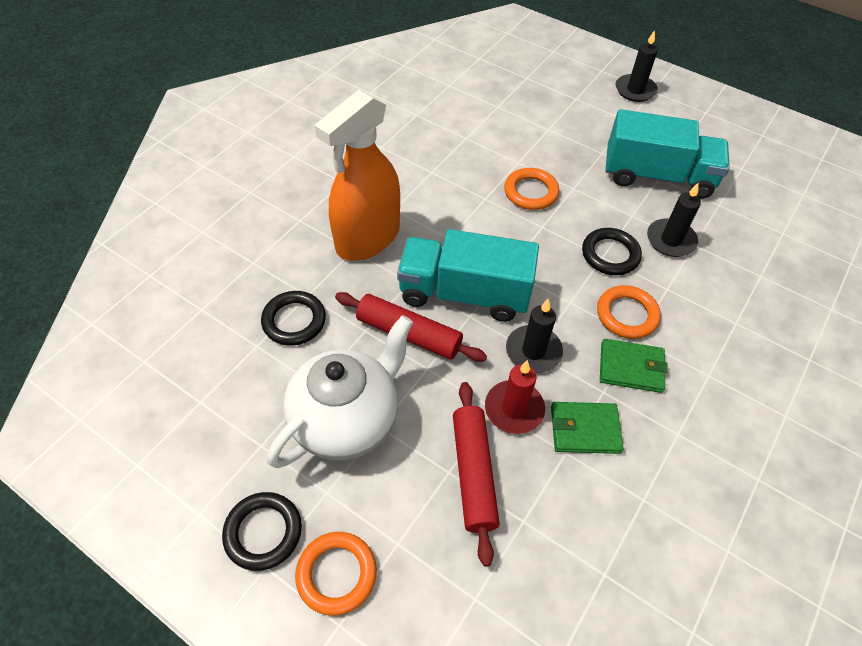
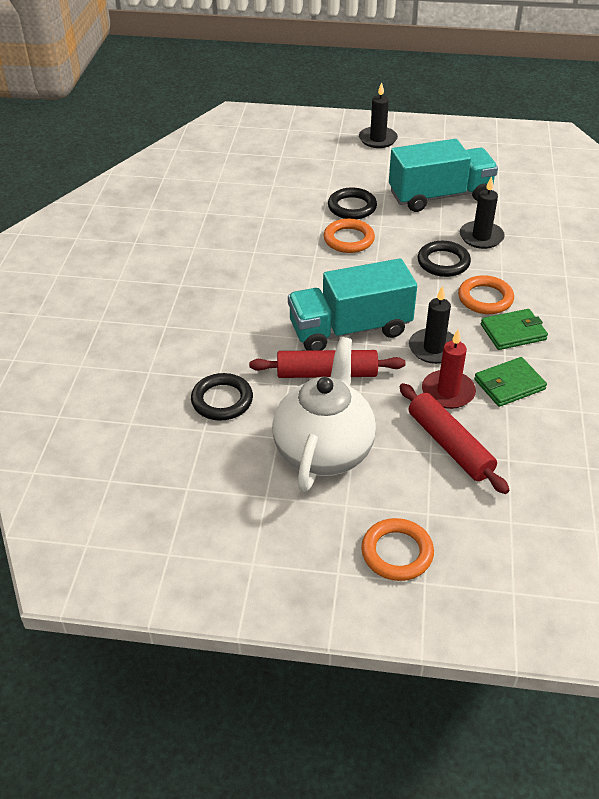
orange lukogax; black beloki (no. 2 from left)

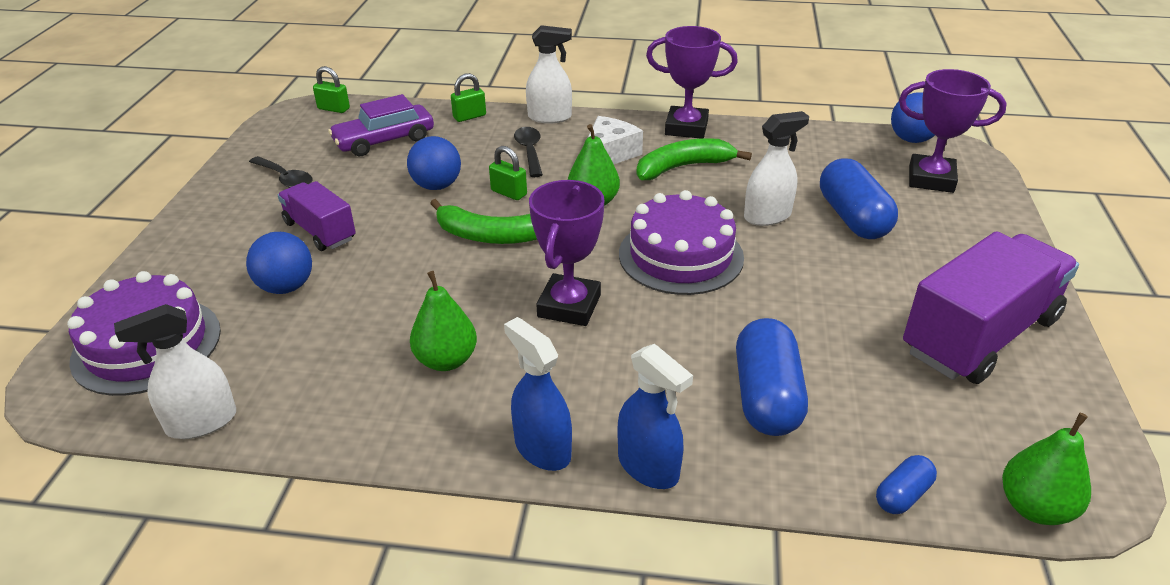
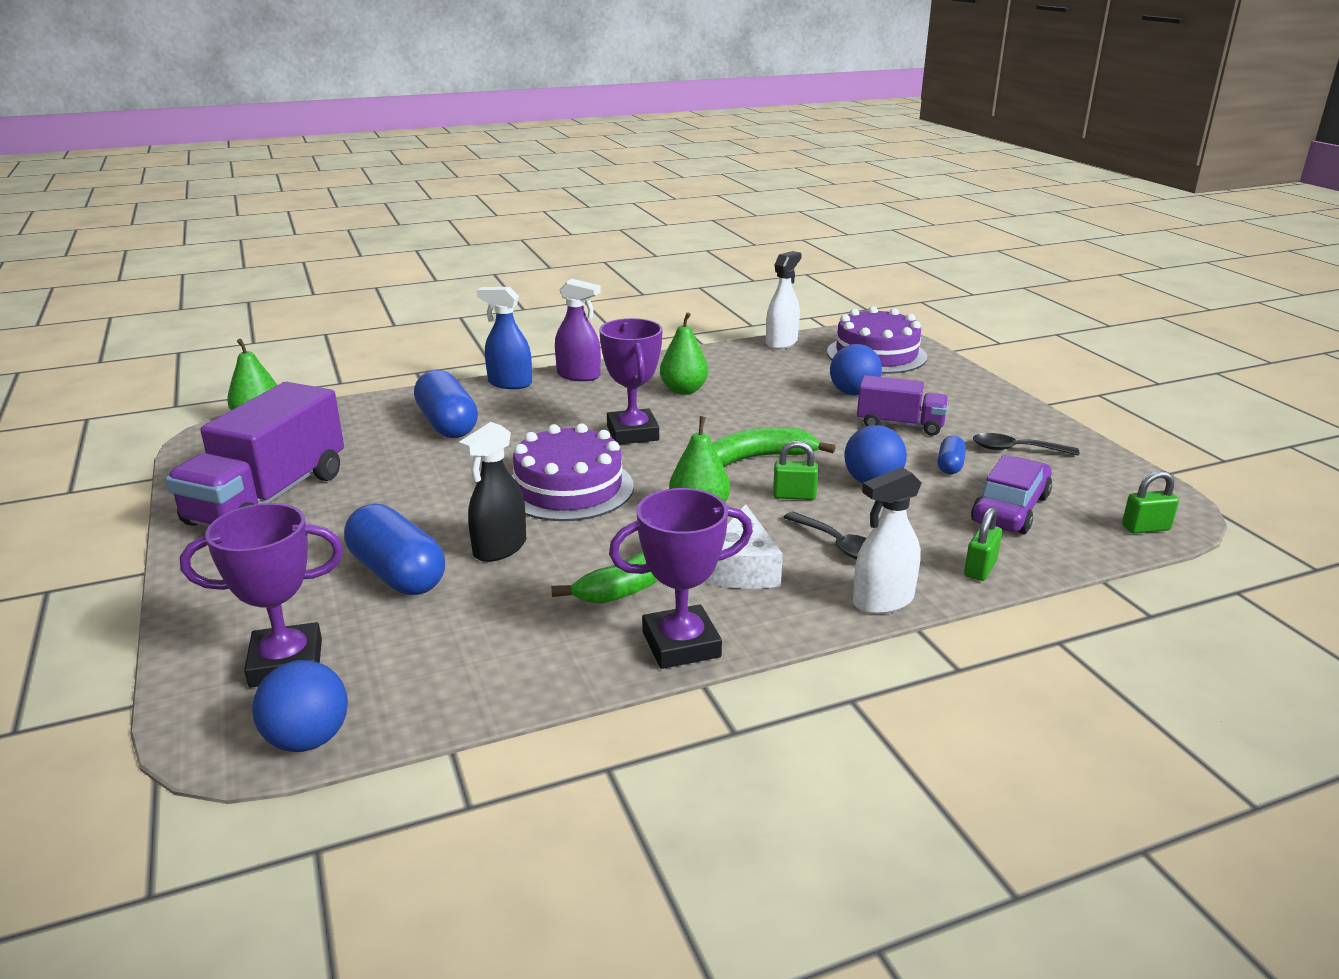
black lukogax; purple lukogax; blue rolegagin (no. 3 from left)

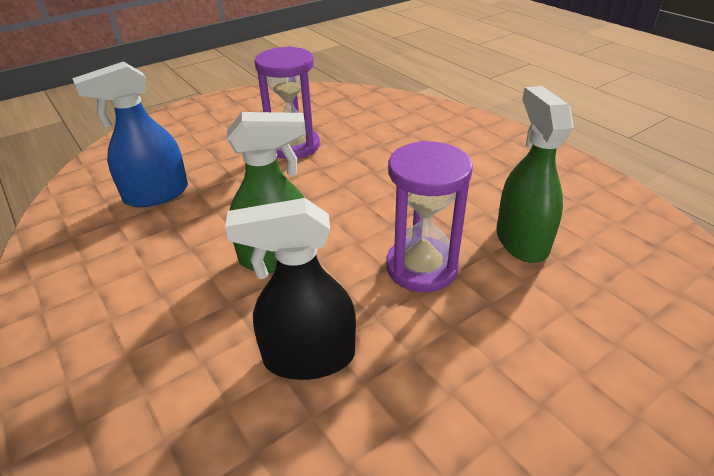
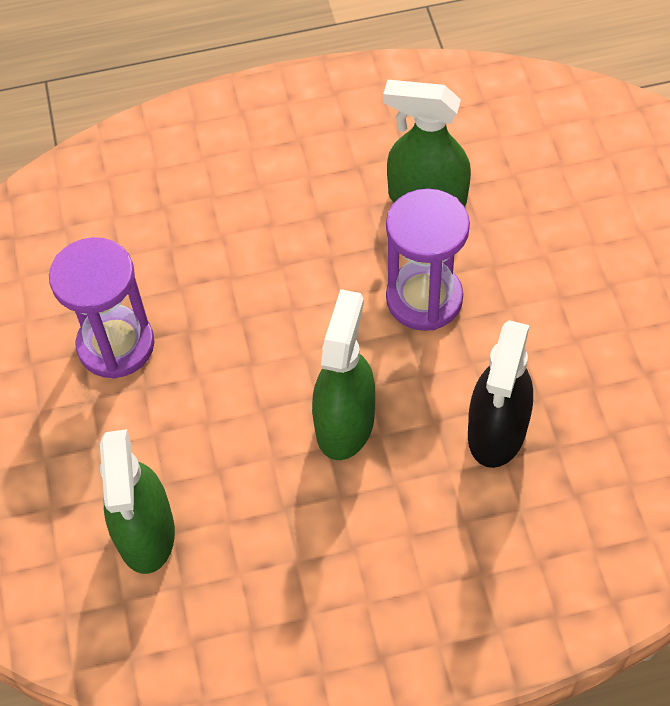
green lukogax (no. 1 from left)

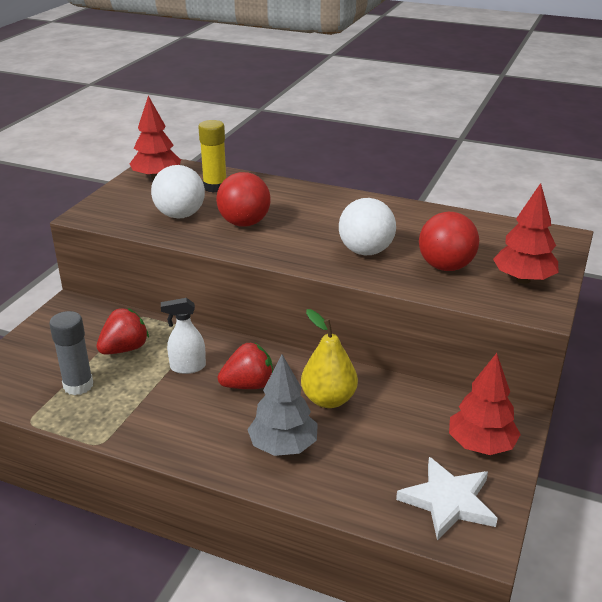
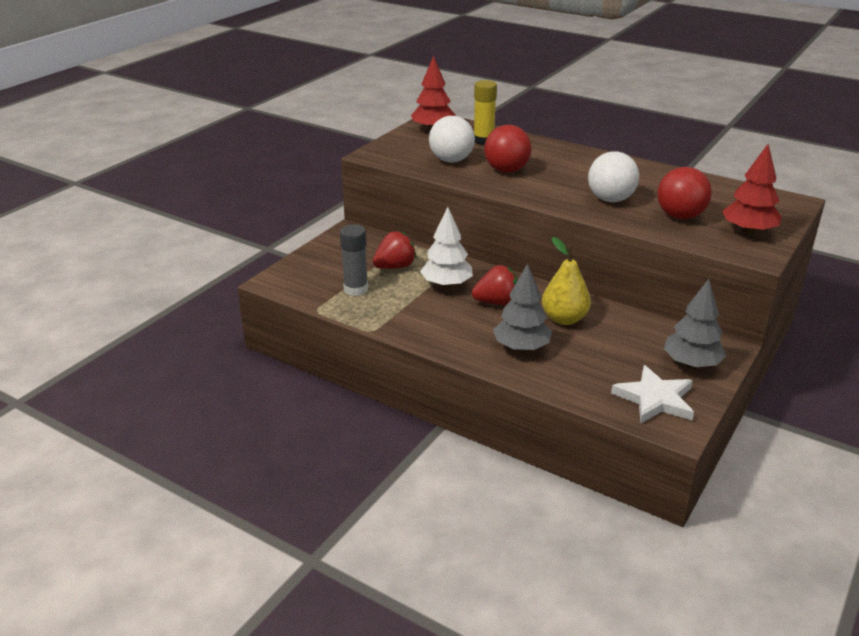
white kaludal; grey kaludal (no. 2 from left)

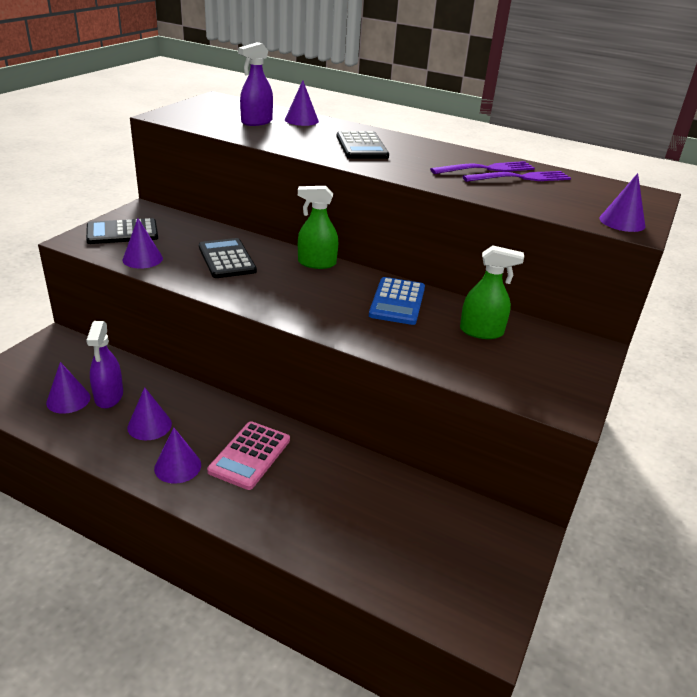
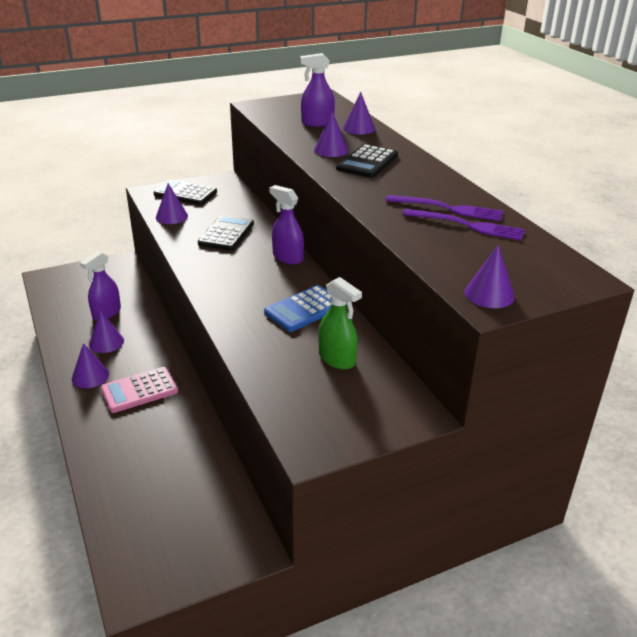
purple lukogax (no. 2 from left); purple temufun (no. 4 from left)

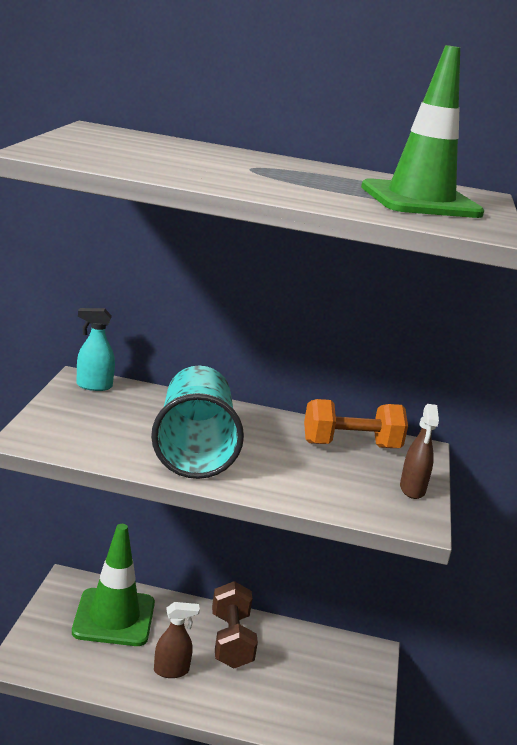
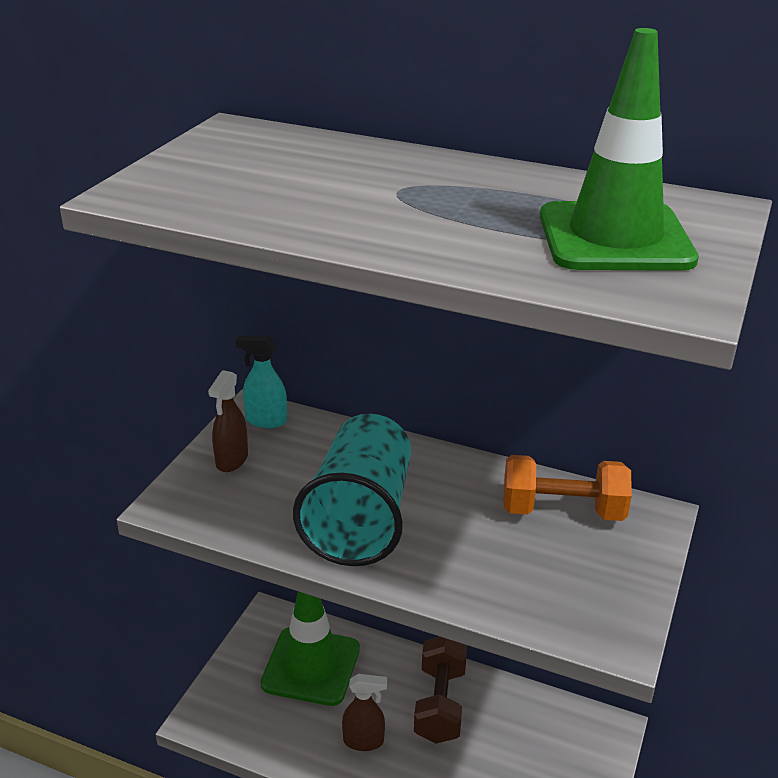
brown lukogax (no. 1 from left)

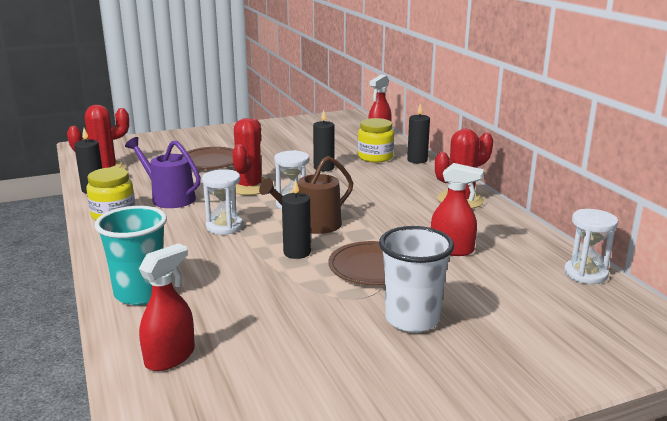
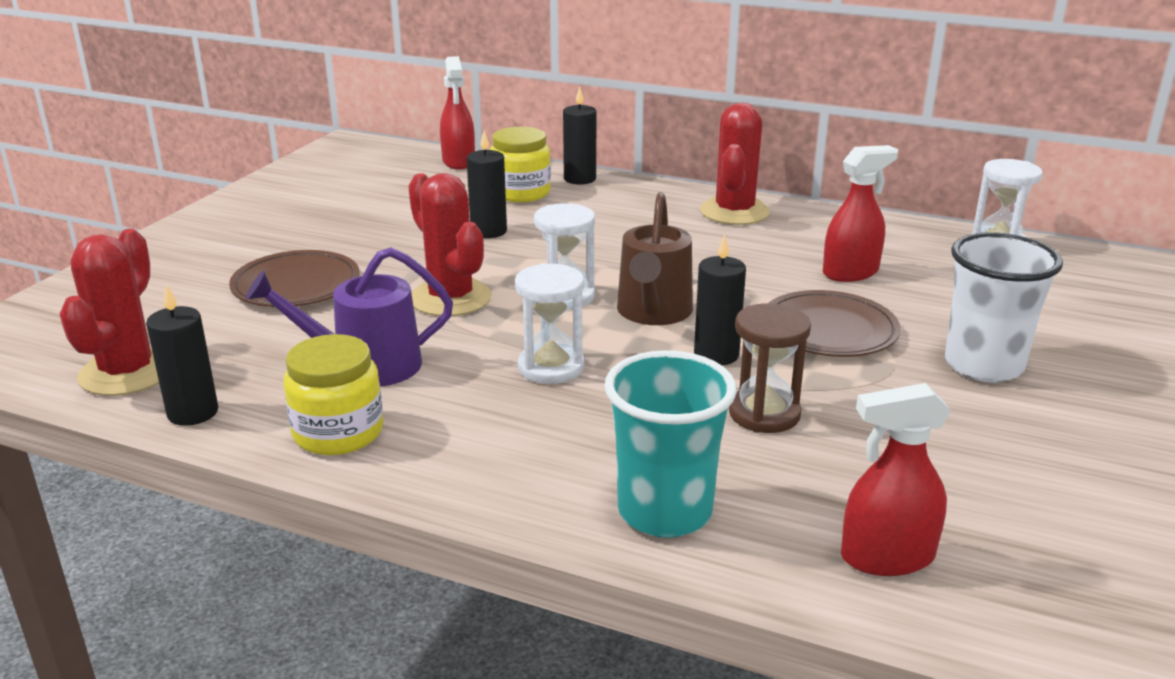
red lukogax (no. 3 from left); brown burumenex

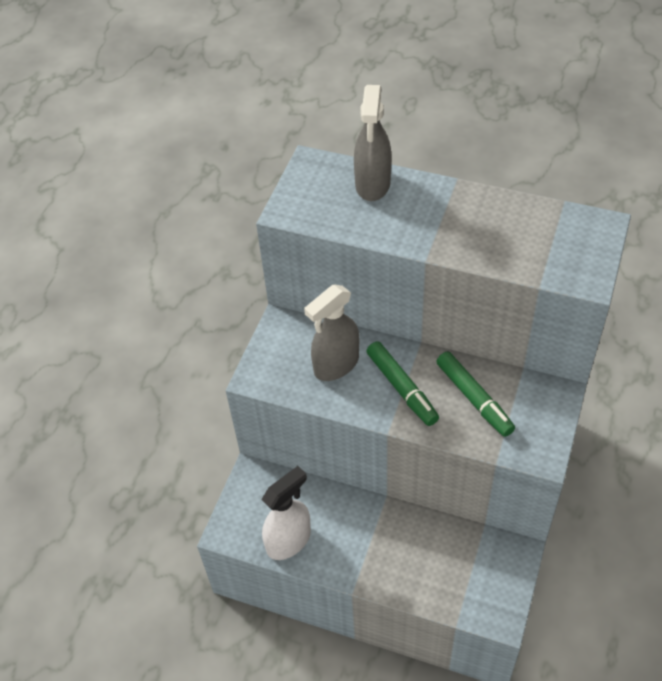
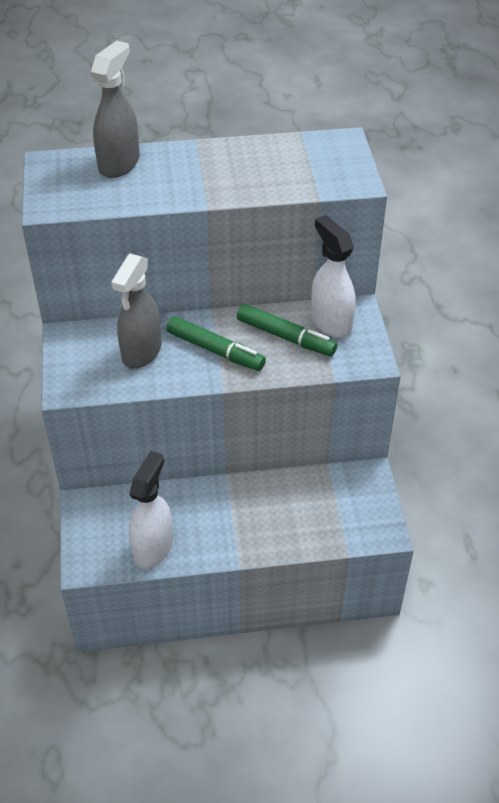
grey lukogax (no. 1 from left); white lukogax (no. 2 from left)

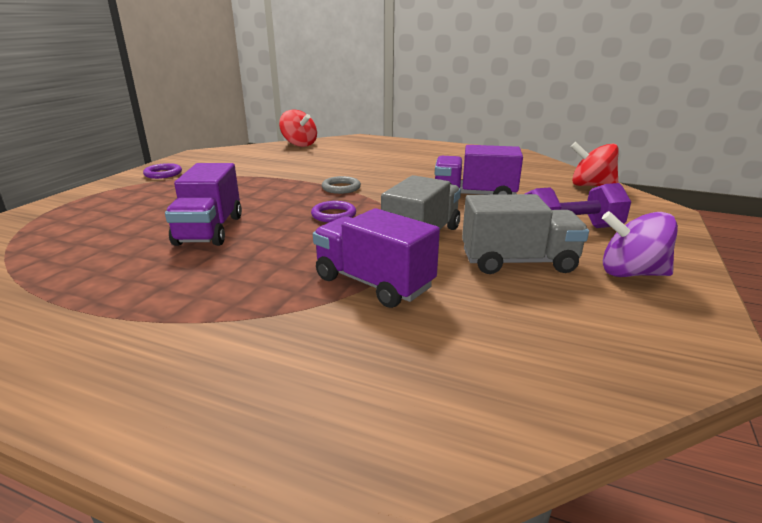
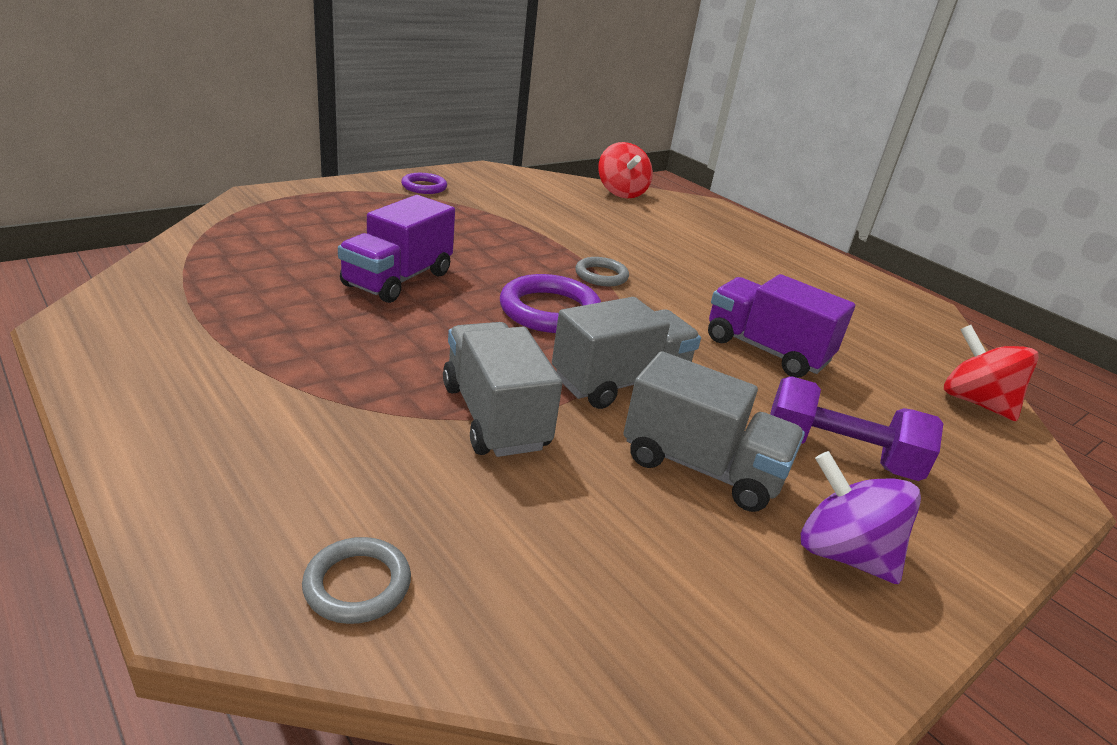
purple beloki (no. 2 from left); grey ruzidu (no. 1 from left); grey beloki (no. 1 from left)

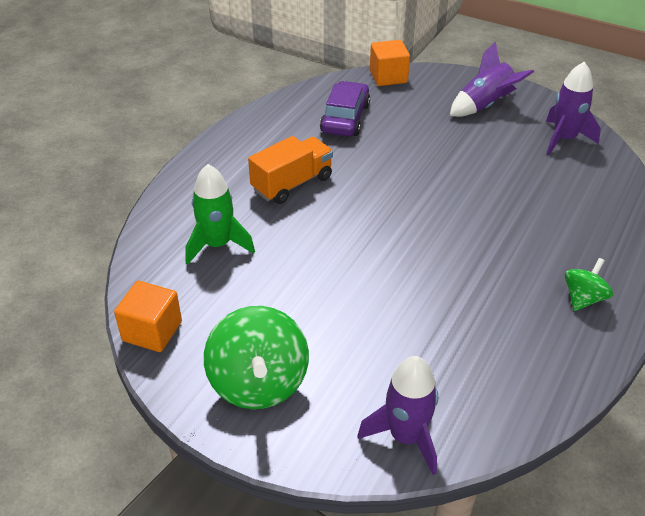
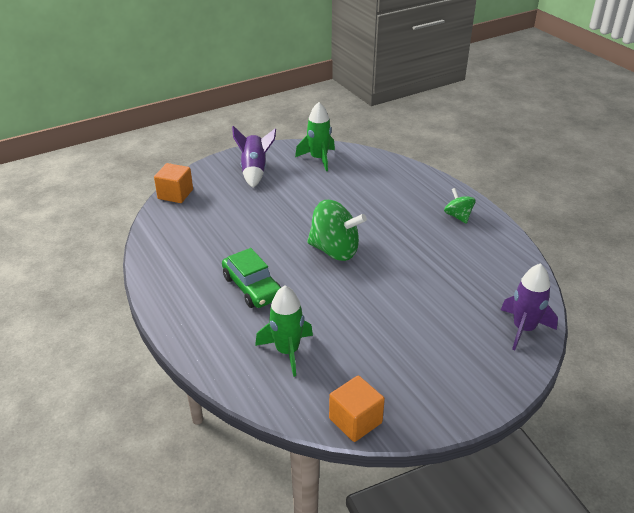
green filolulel (no. 2 from left); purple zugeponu; green zugeponu; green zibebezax (no. 1 from left)

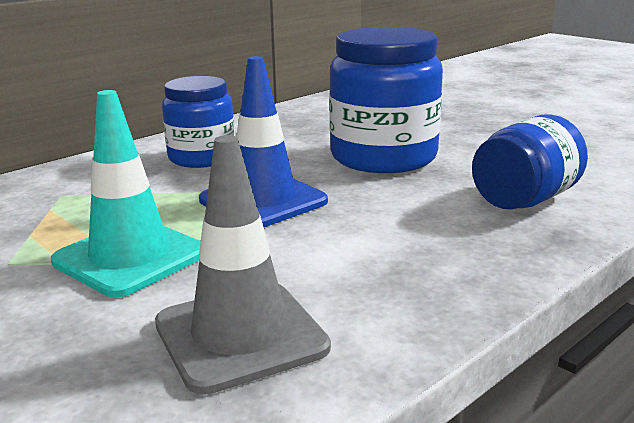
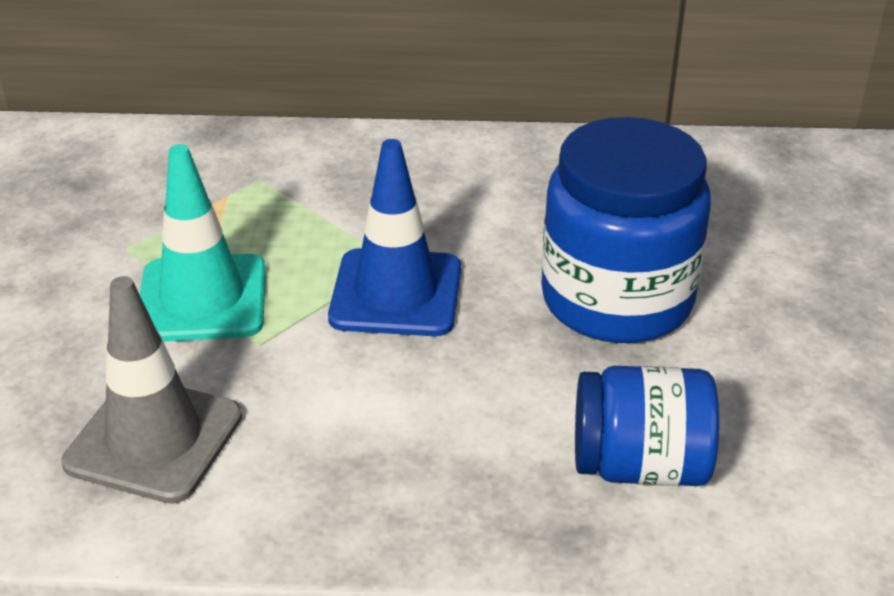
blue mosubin (no. 1 from left in the first image)

